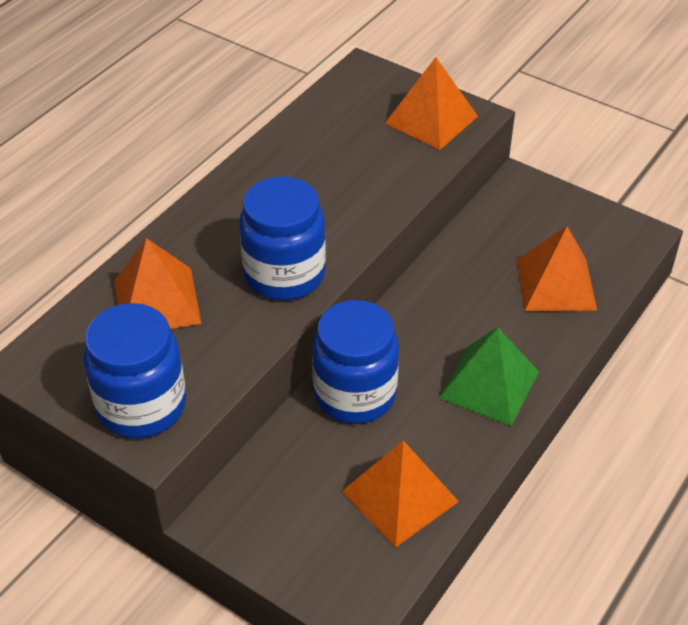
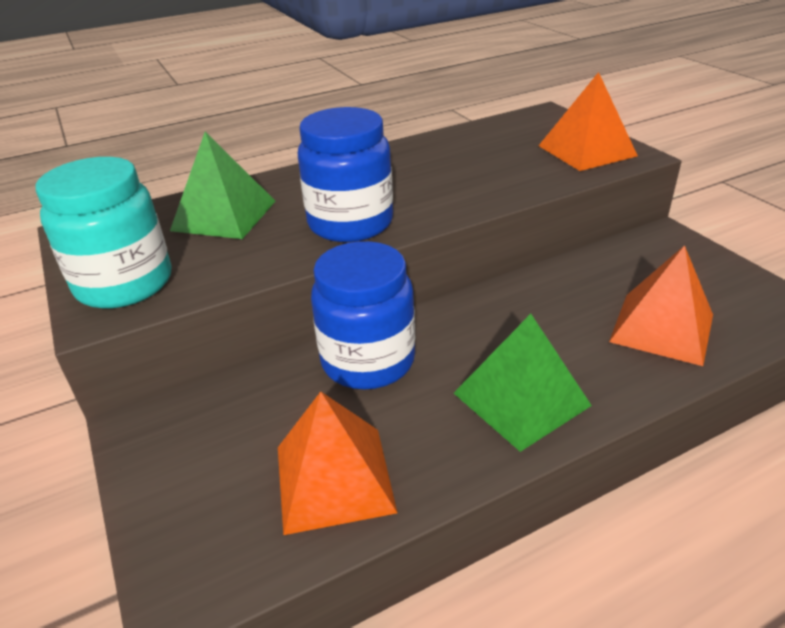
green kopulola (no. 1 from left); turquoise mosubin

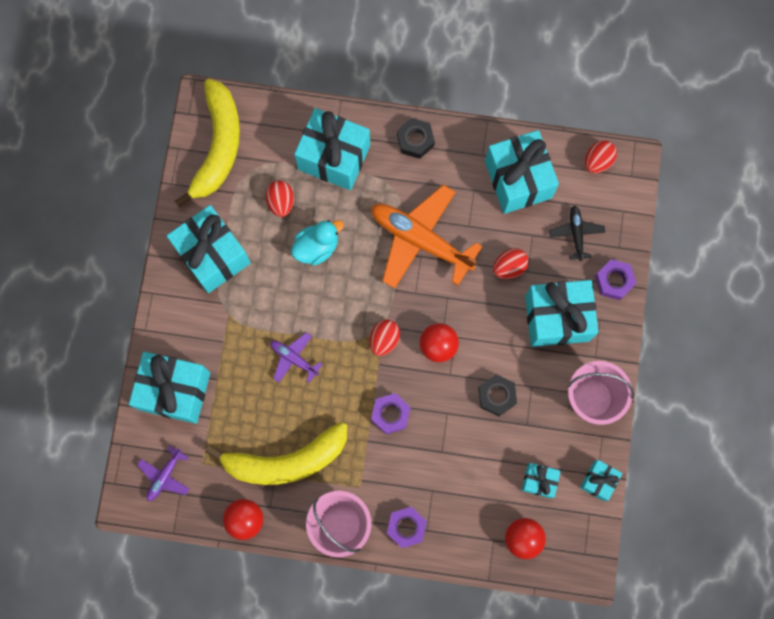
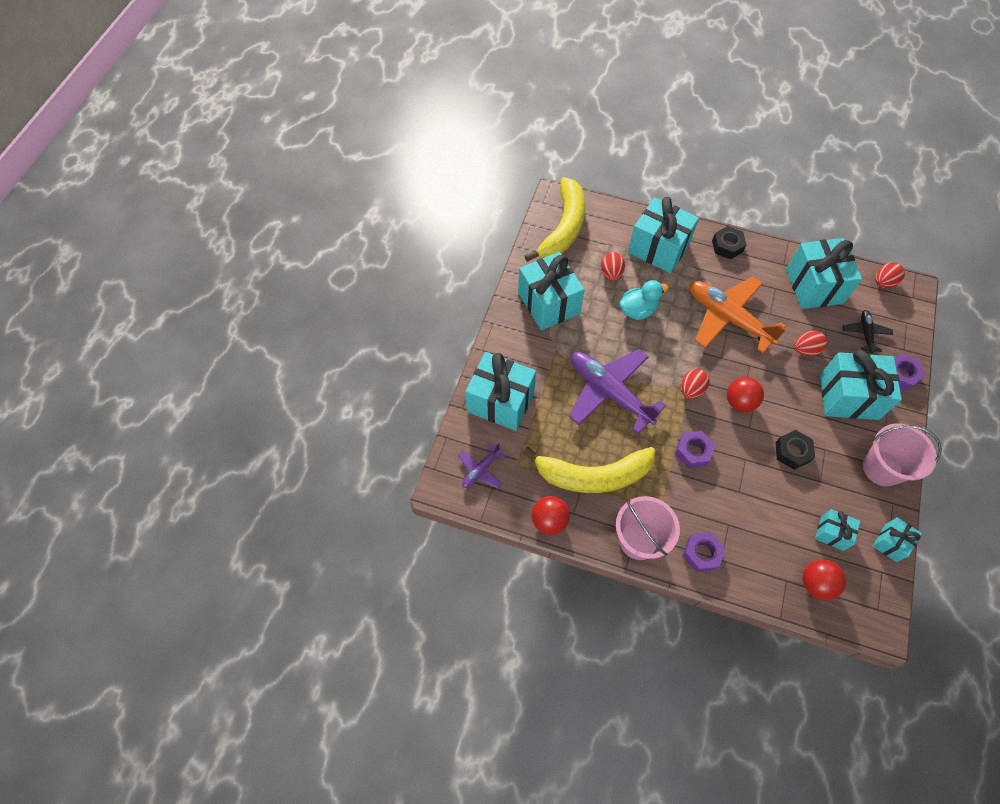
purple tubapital (no. 2 from left)

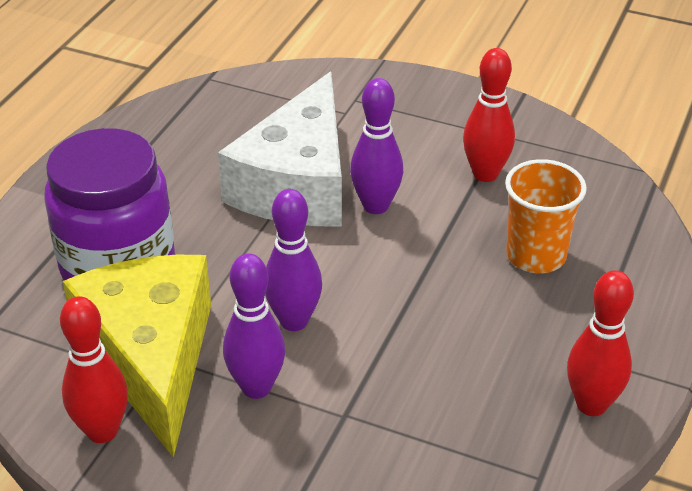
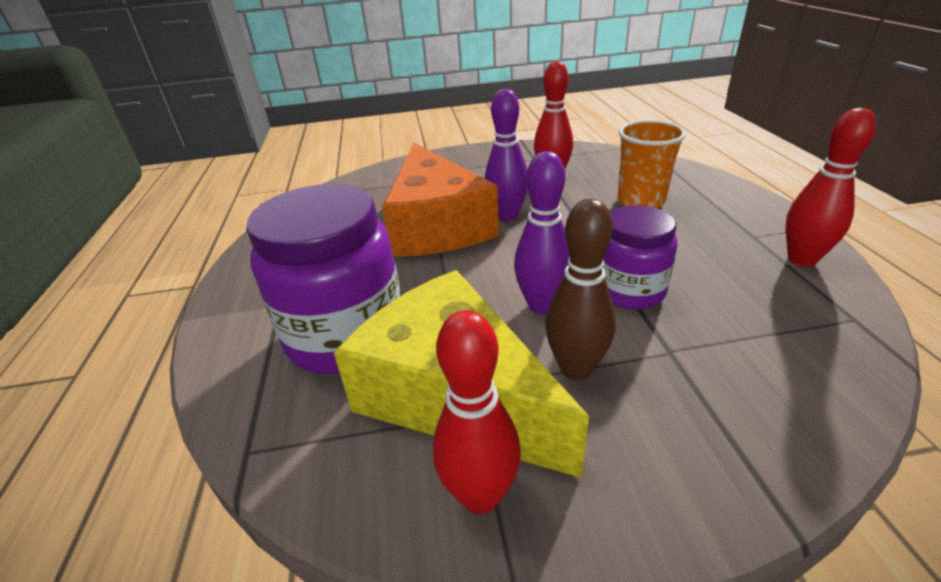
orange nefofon; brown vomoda; purple mosubin (no. 2 from left)

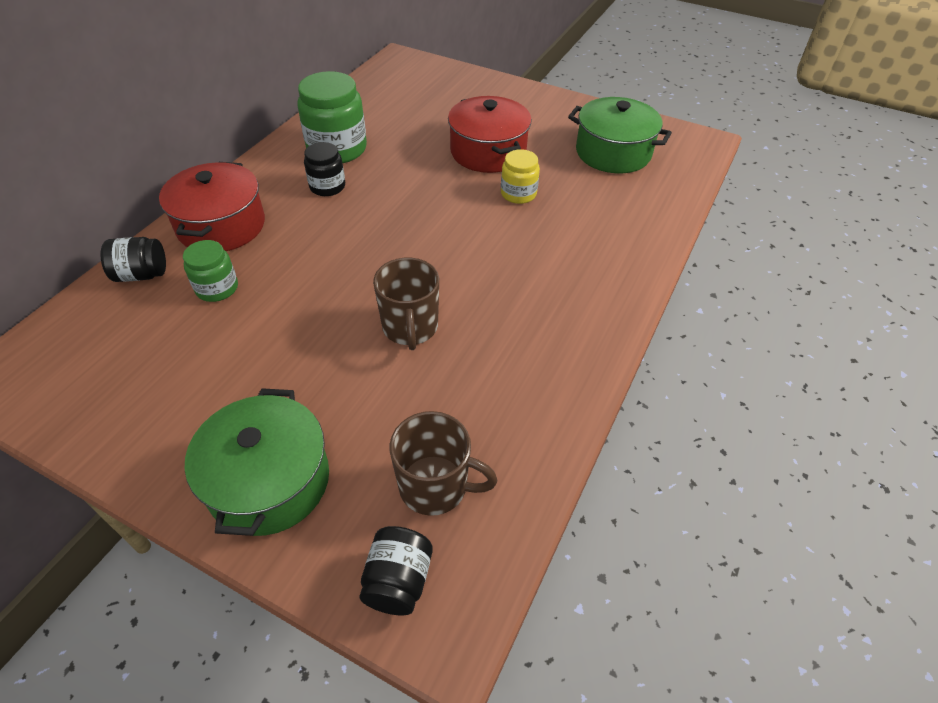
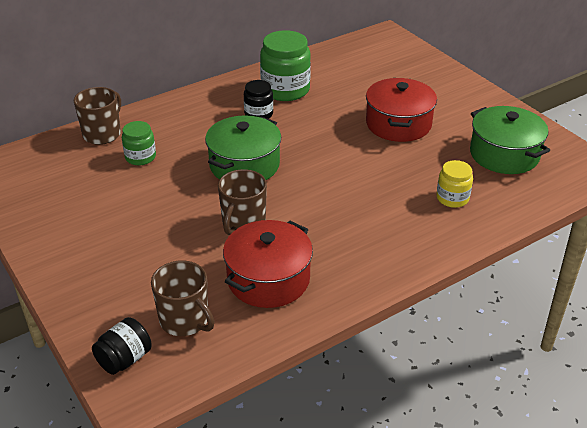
yellow mosubin; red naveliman (no. 1 from left); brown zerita (no. 1 from left); green naveliman (no. 1 from left)

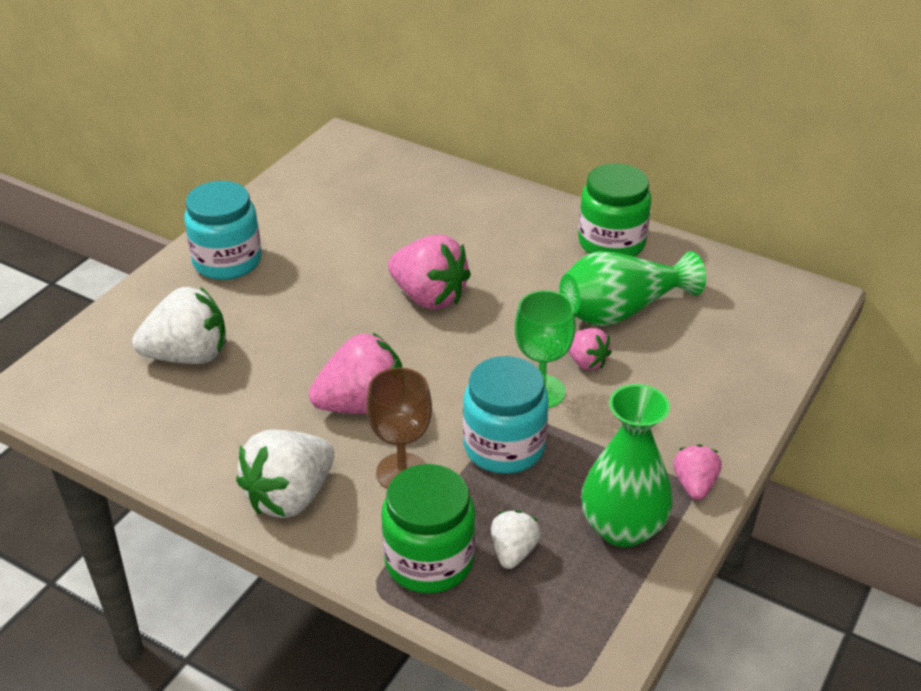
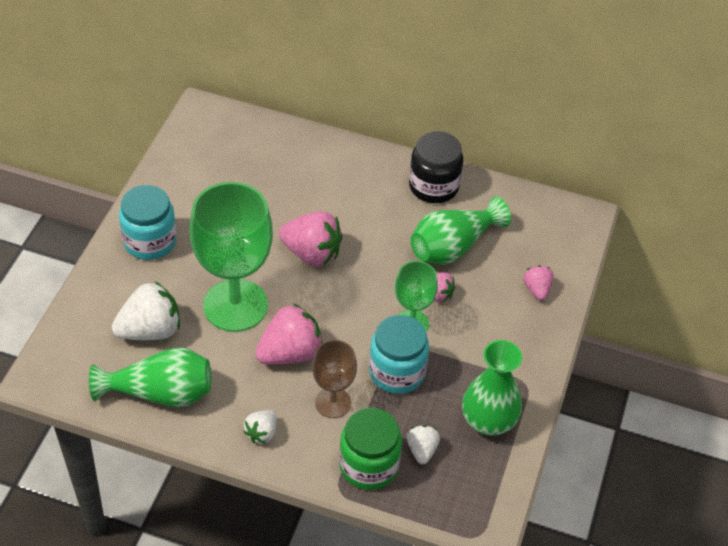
black mosubin; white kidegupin (no. 2 from left); pink kidegupin (no. 4 from left); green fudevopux (no. 1 from left); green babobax (no. 1 from left)

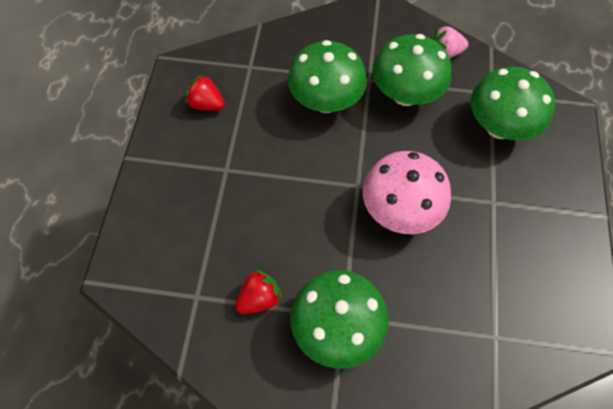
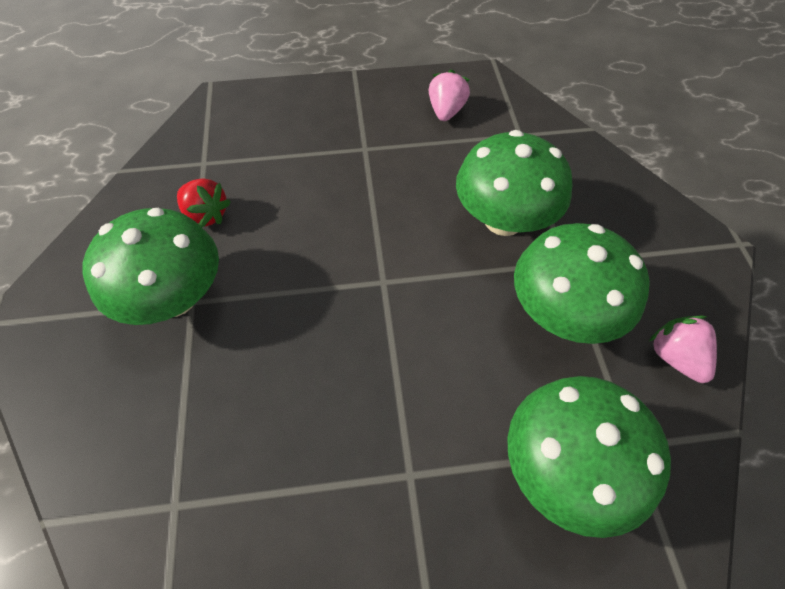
pink kidegupin (no. 1 from left); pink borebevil

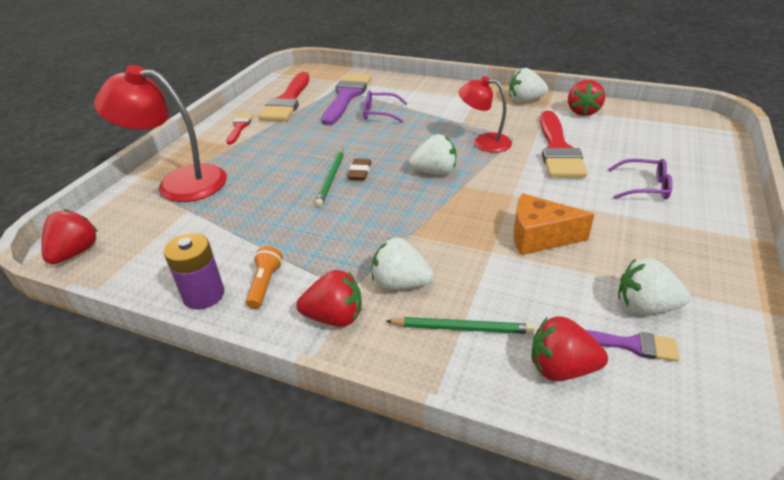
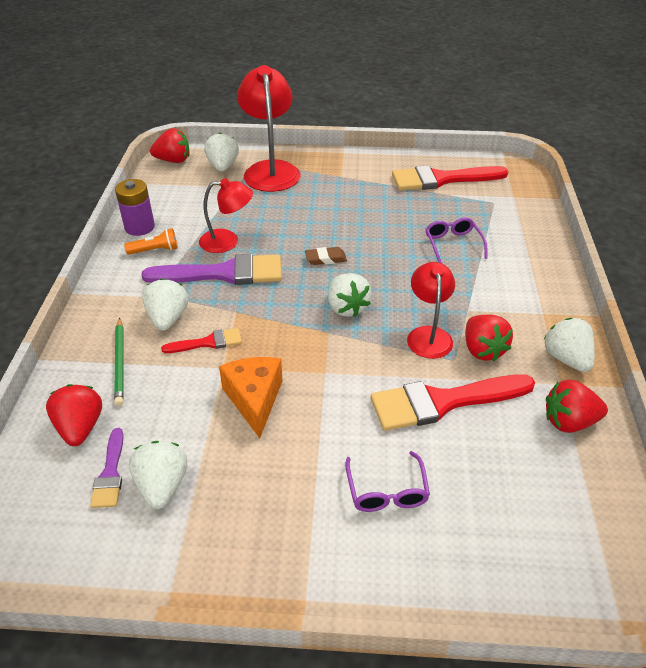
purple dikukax (no. 2 from left); red dikukax (no. 1 from left); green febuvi (no. 1 from left in the first image); red kidegupin (no. 3 from left); white kidegupin (no. 3 from left); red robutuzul (no. 1 from left)

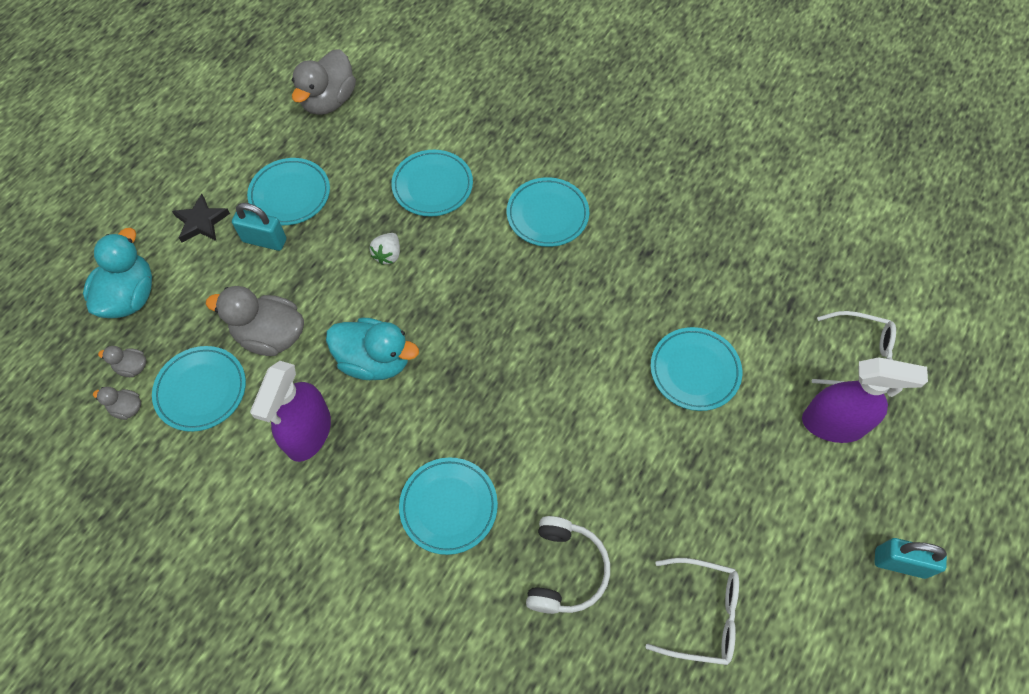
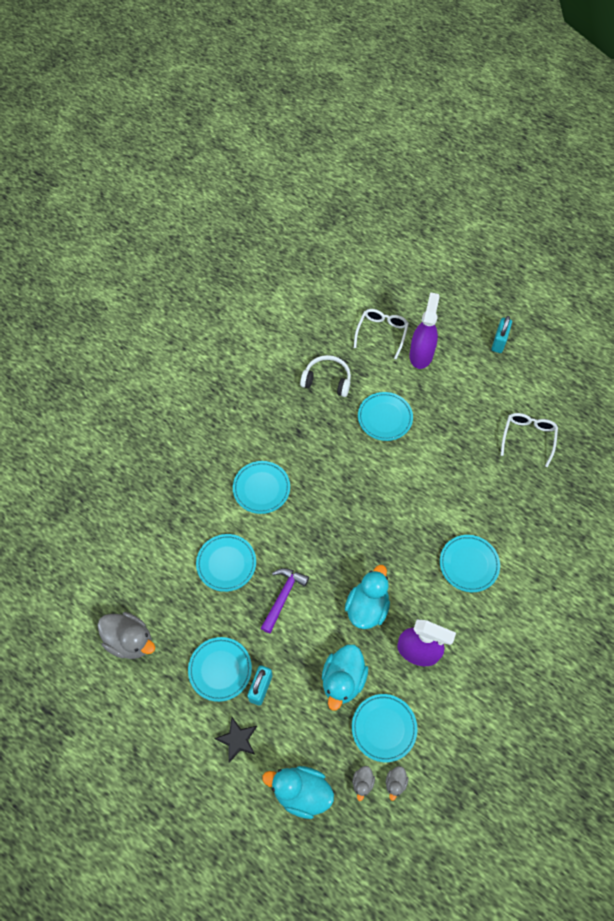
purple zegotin; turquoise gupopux (no. 2 from left); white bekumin

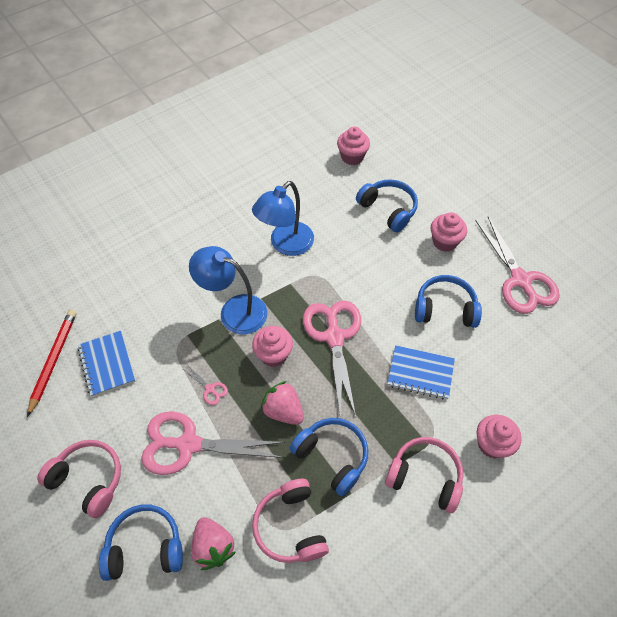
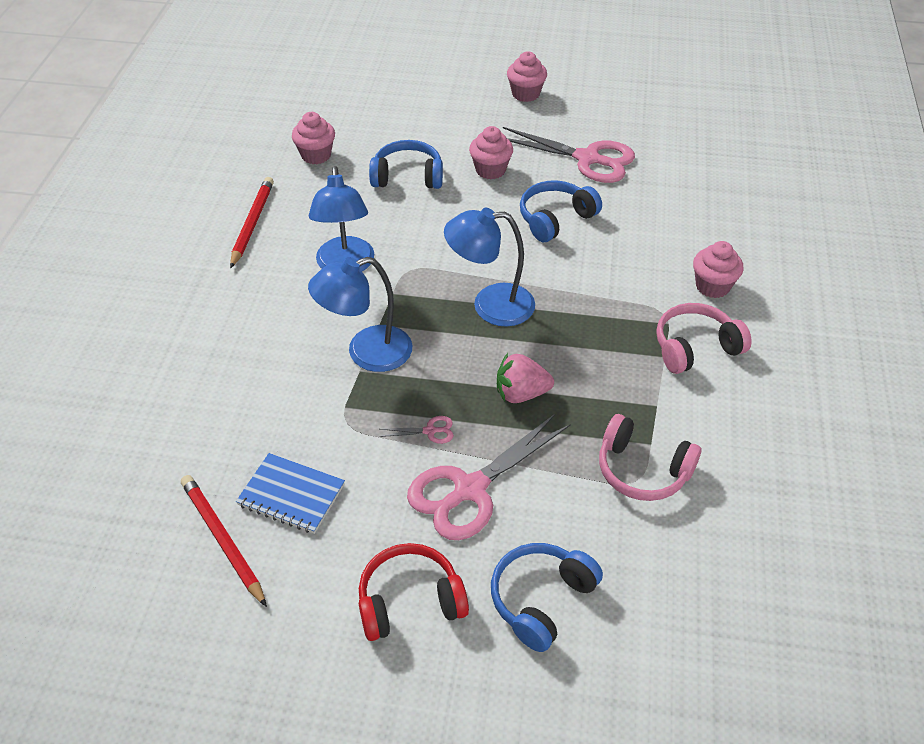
blue robutuzul (no. 3 from left); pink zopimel (no. 3 from left); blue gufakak (no. 2 from left in the first image); blue bekumin (no. 2 from left in the first image); red bekumin; pink kidegupin (no. 1 from left in the first image); red febuvi (no. 2 from left)

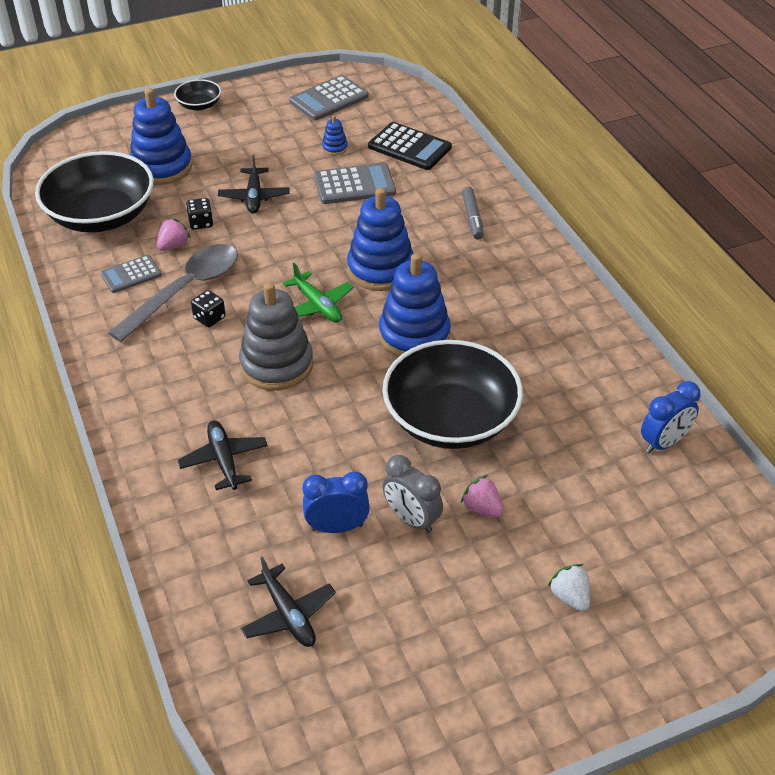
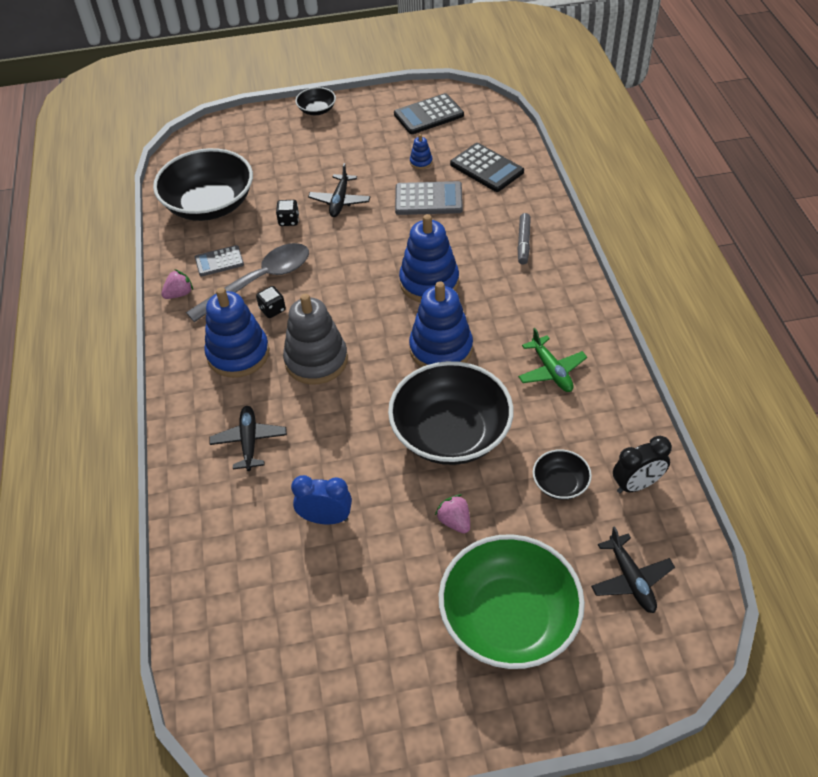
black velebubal (no. 1 from left); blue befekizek (no. 1 from left); pink kidegupin (no. 1 from left); green tubapital; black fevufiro; grey fevufiro; black tubapital (no. 3 from left); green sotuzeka; black sotuzeka (no. 4 from left)

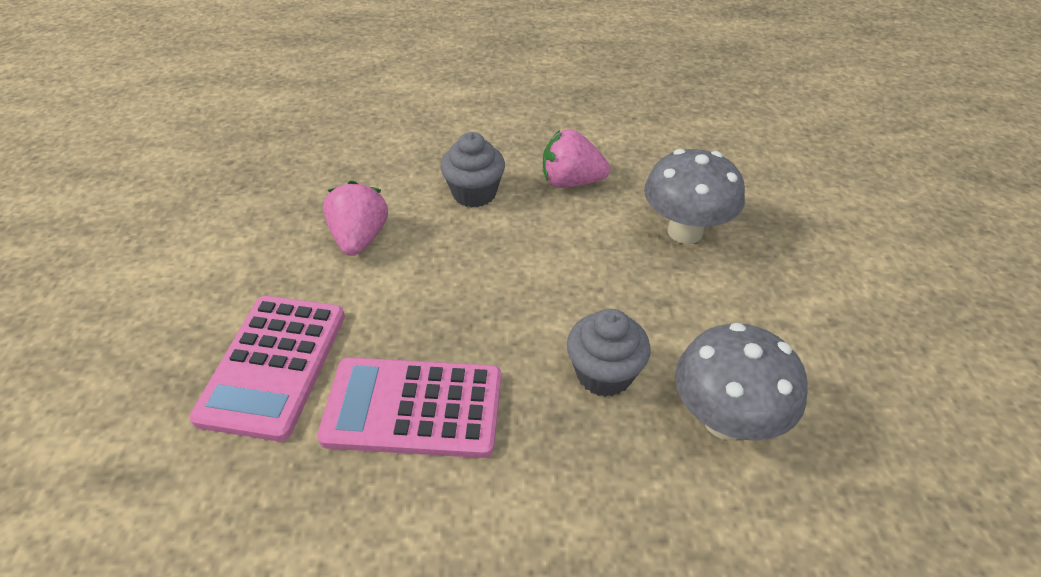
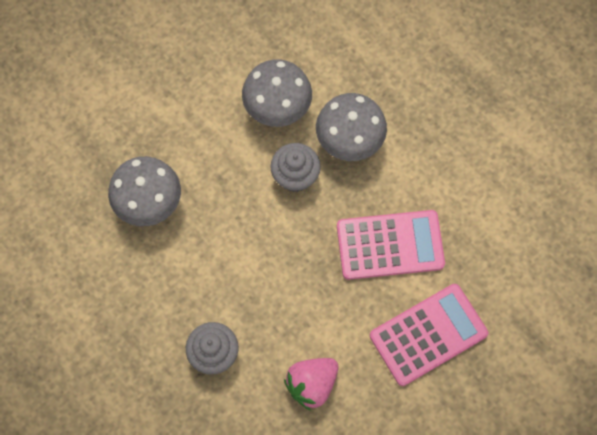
pink kidegupin (no. 2 from left in the first image); pink velebubal (no. 1 from left); grey borebevil (no. 3 from left)

